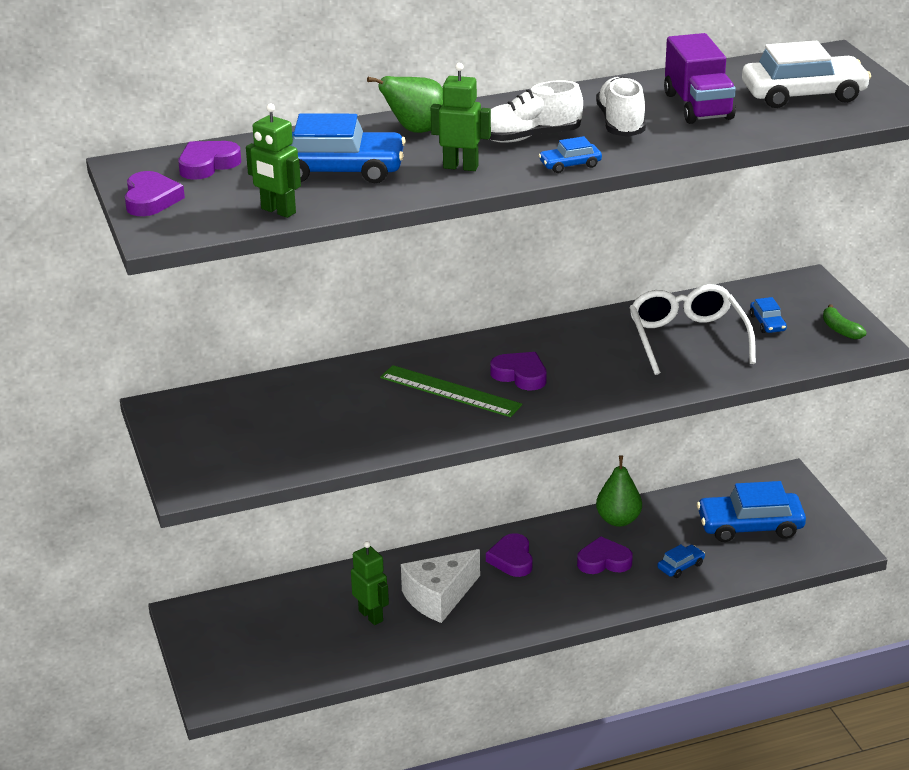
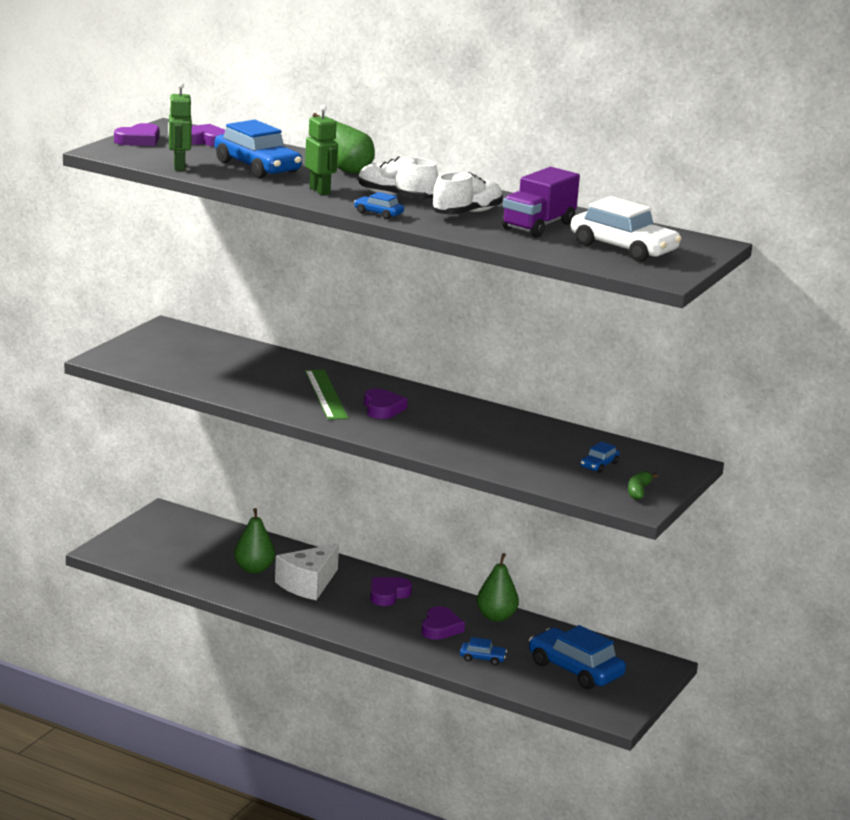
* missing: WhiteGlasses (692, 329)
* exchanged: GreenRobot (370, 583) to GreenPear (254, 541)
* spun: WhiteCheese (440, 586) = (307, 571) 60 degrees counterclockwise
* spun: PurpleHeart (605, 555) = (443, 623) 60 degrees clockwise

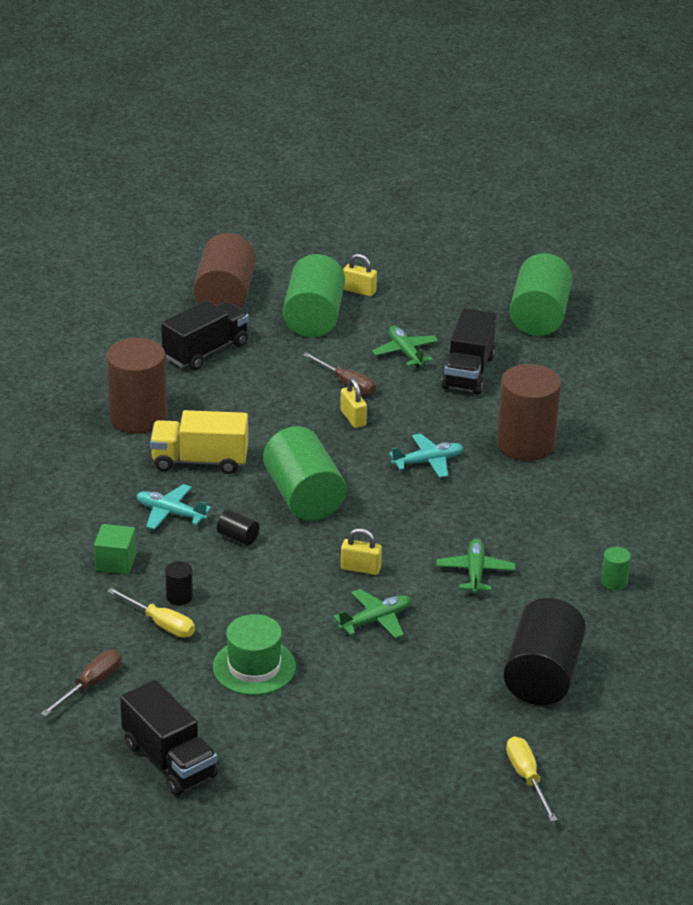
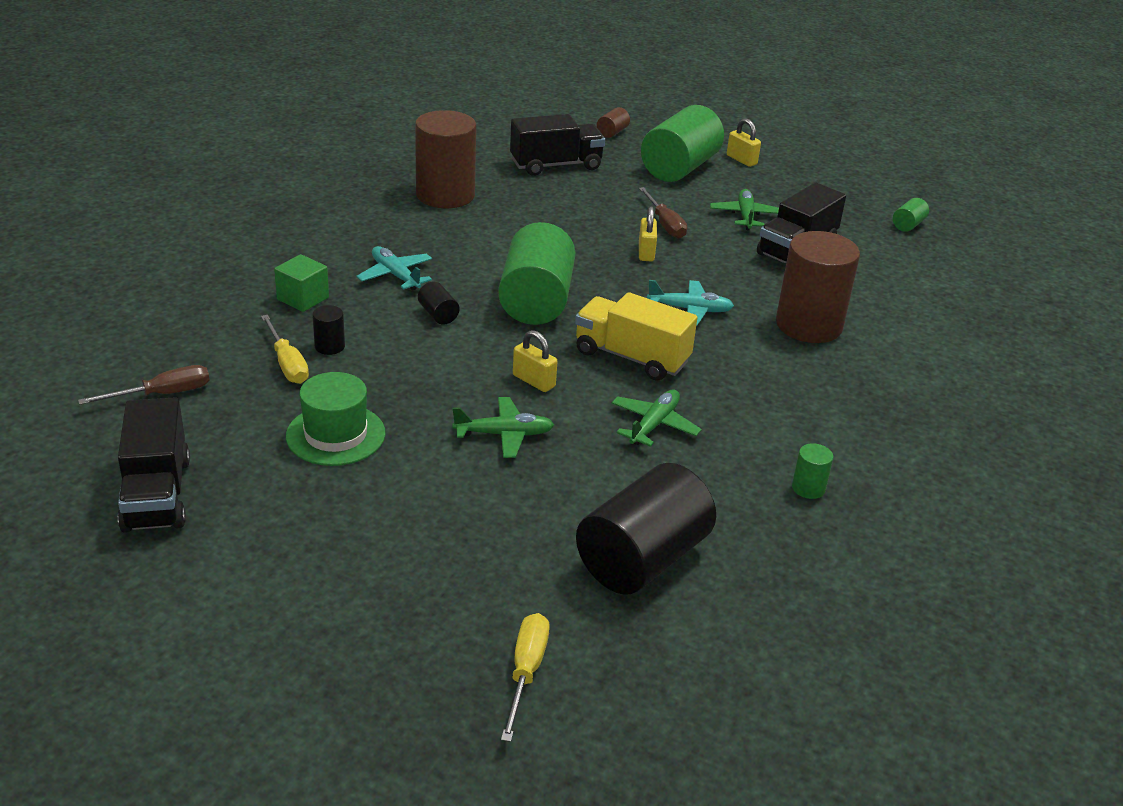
* relocated: YellowTruck (199, 442) to (636, 336)
* size: BrownCylinder (224, 271) = (613, 122) x0.42
* size: GreenCylinder (541, 294) = (911, 215) x0.42

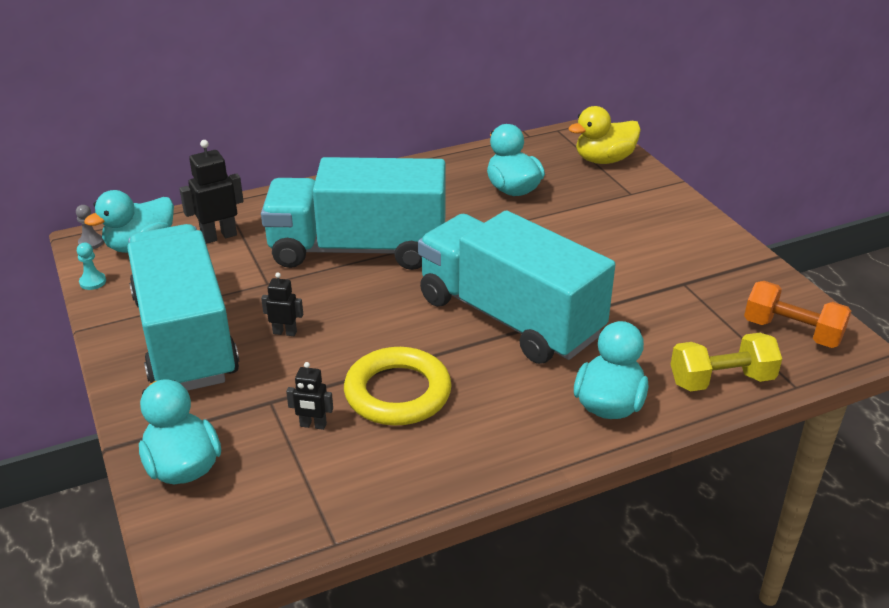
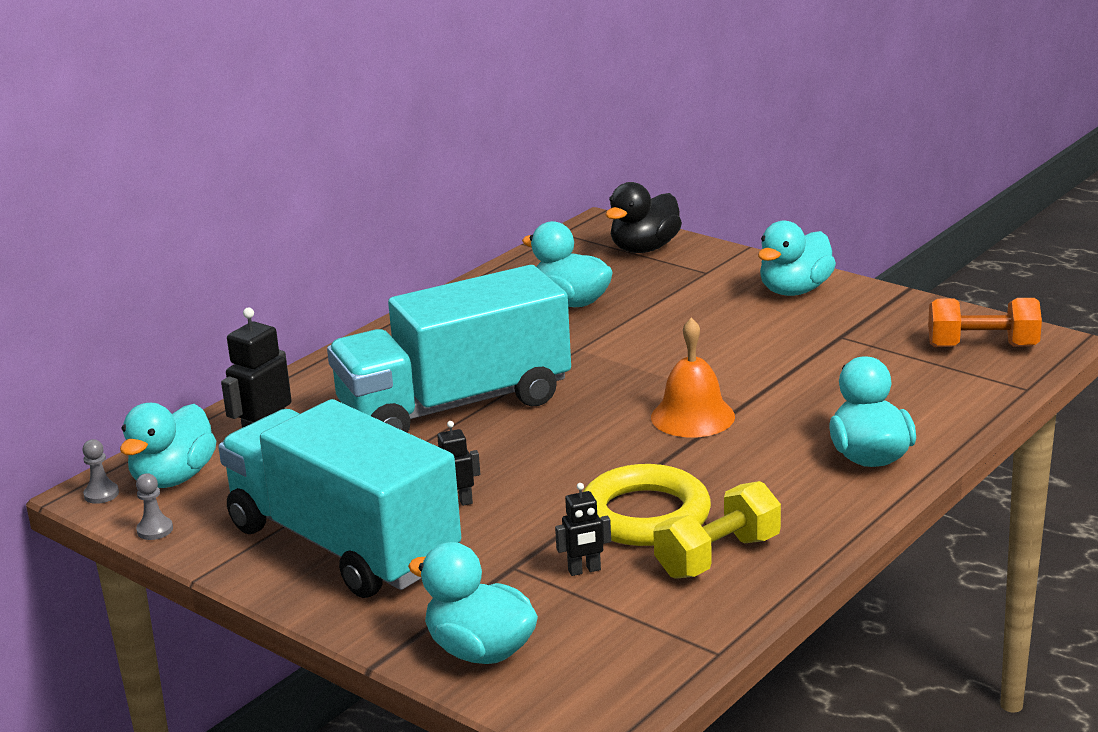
* appeared: TurquoiseDuck (797, 258)
* relocated: YellowDumbbell (726, 362) to (717, 530)
* exchanged: TurquoiseTruck (516, 287) to OrangeBell (693, 378)
* colour: TurquoisePawn (91, 266) to GreyPawn (154, 506)
* colour: YellowDuck (604, 135) to BlackDuck (644, 217)

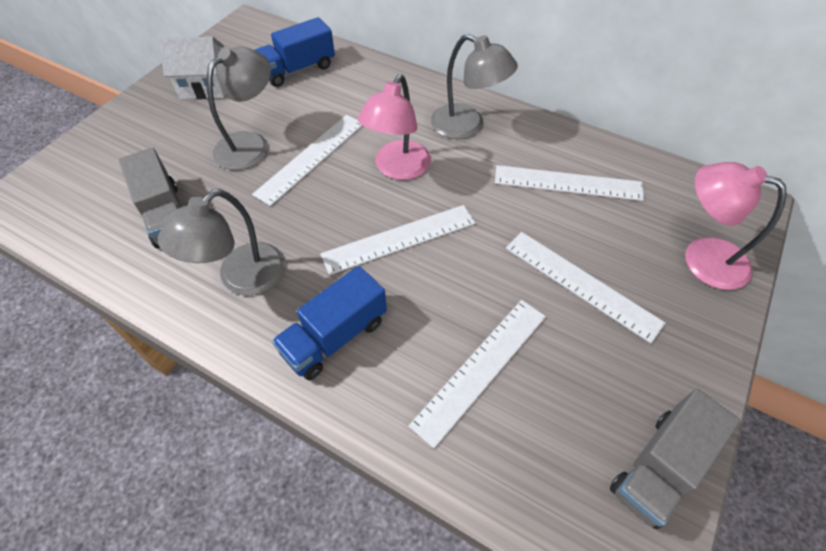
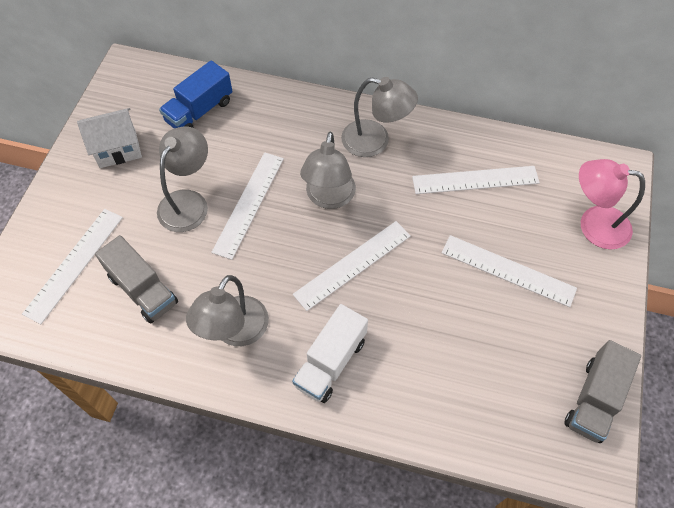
* relocated: WhiteRuler (477, 374) to (72, 266)
* colour: BlueTruck (329, 323) to WhiteTruck (330, 353)
* colour: PinkLamp (394, 127) to GreyLamp (328, 170)

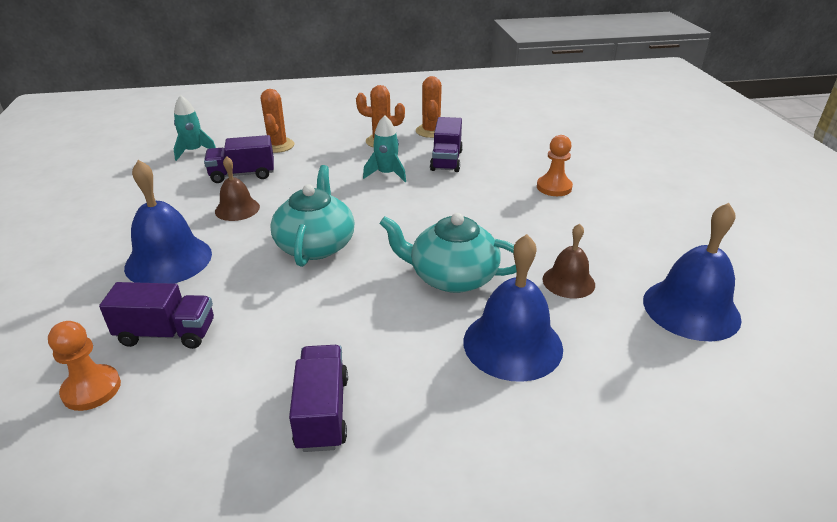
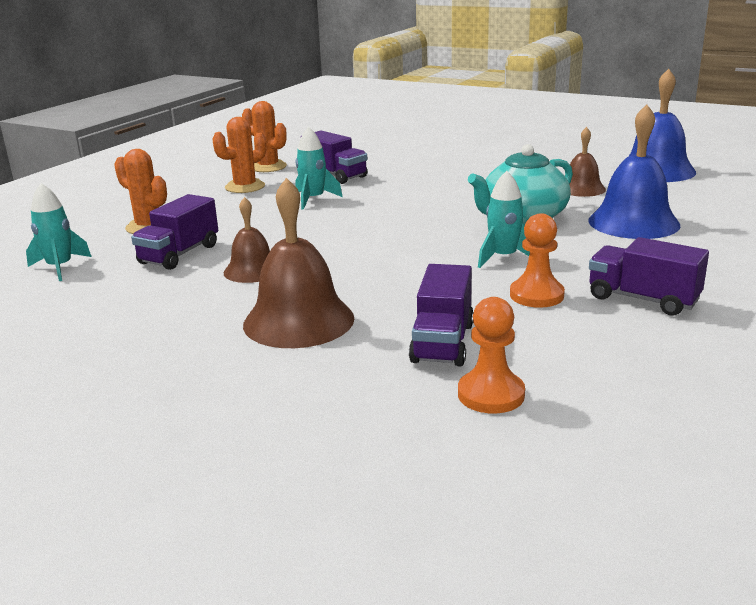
* missing: TurquoiseTeapot (312, 216)
* appeared: TurquoiseRocket (504, 219)
* relocated: OrangePawn (555, 165) to (537, 260)
* colour: BlueBell (168, 222) to BrownBell (298, 263)
* spun: PurpleTruck (156, 315) = (441, 315) 150 degrees clockwise

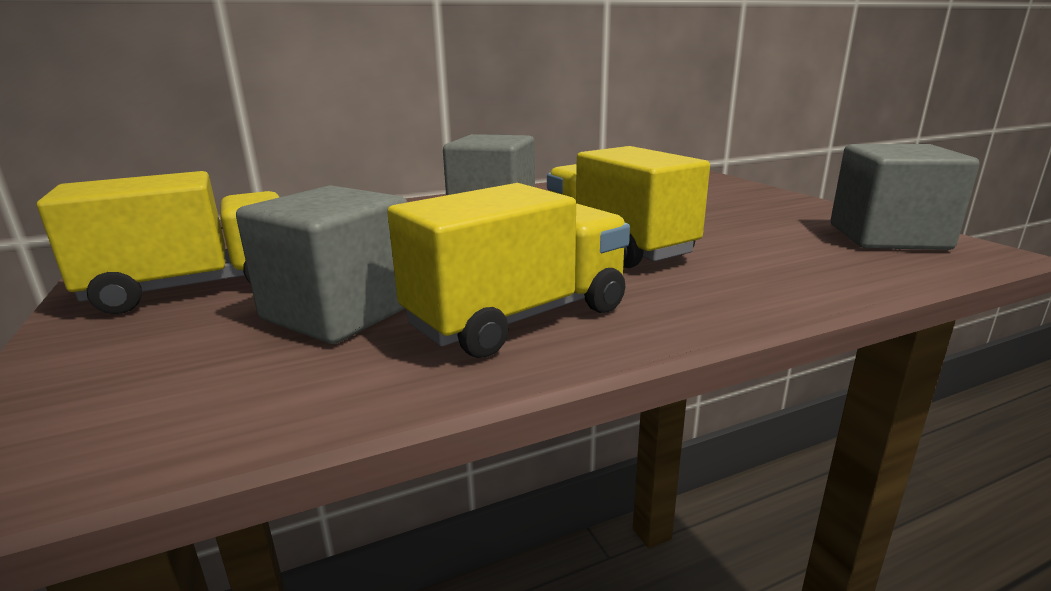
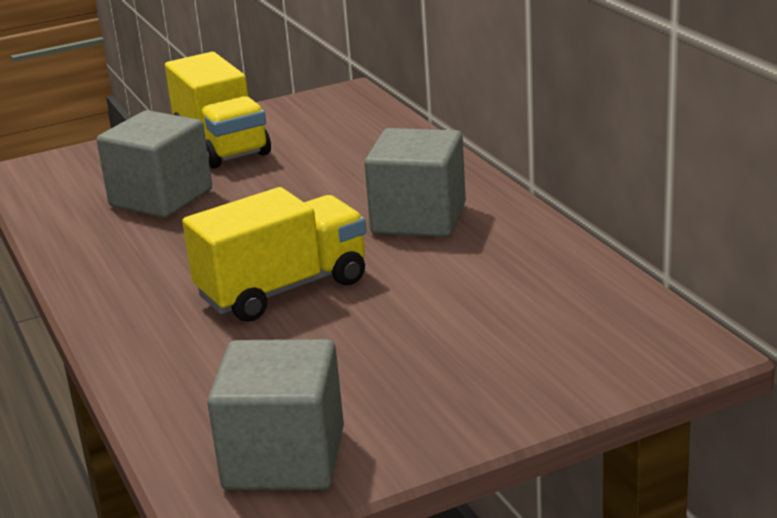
* missing: YellowTruck (508, 270)

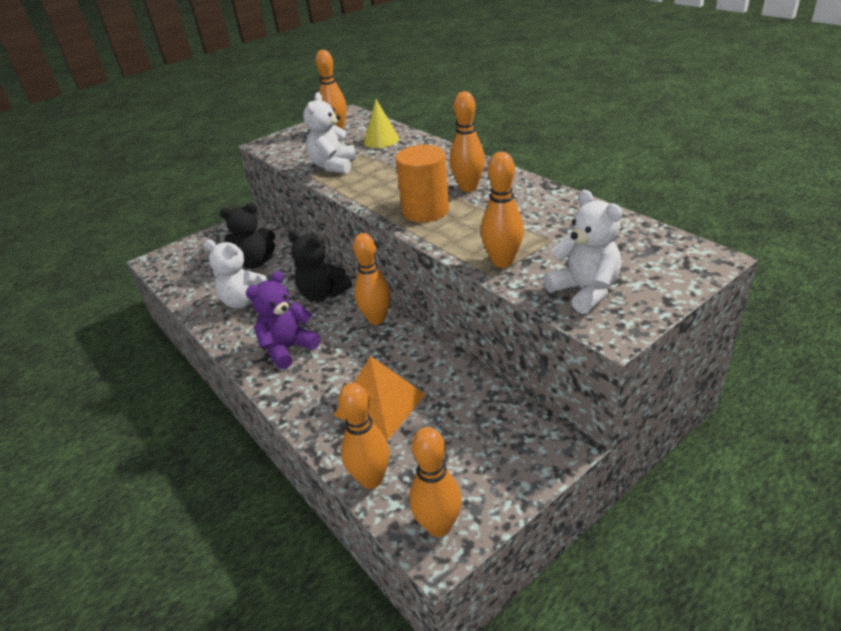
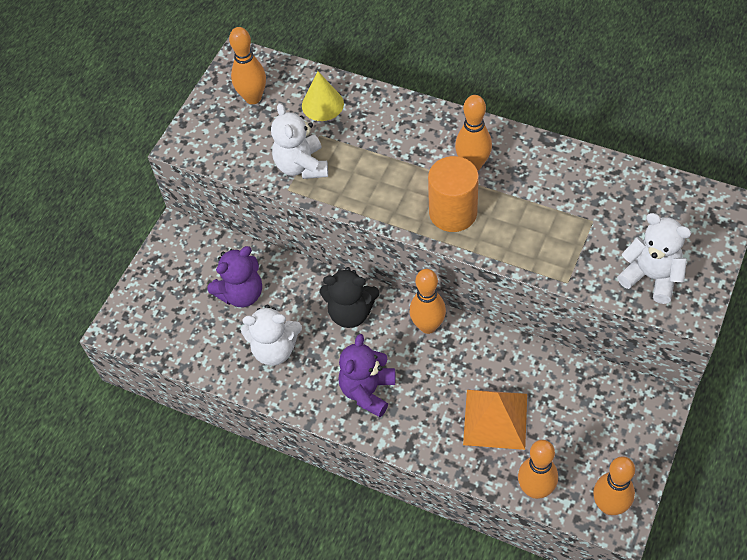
* missing: OrangeBowlingPin (502, 210)
* colour: BlackTeddyBear (247, 236) to PurpleTeddyBear (234, 276)

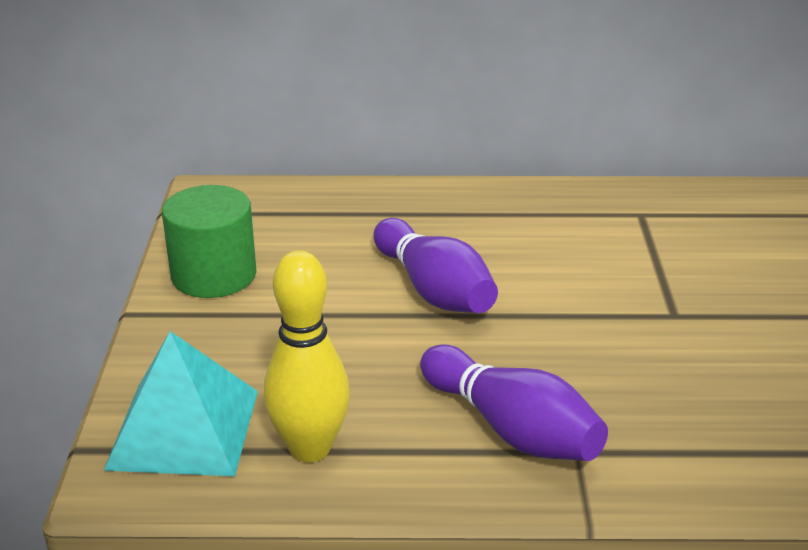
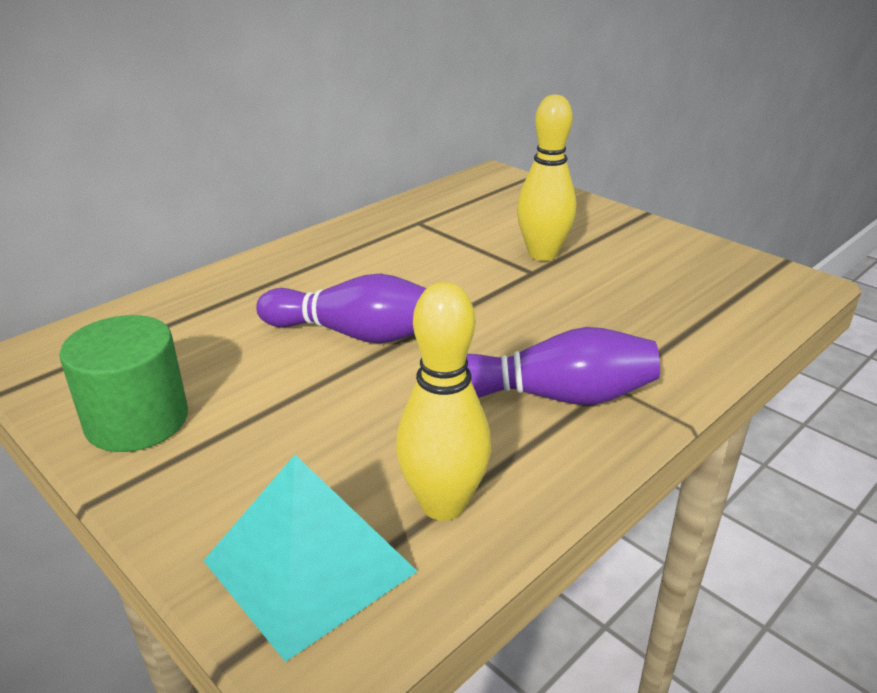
* appeared: YellowBowlingPin (546, 178)

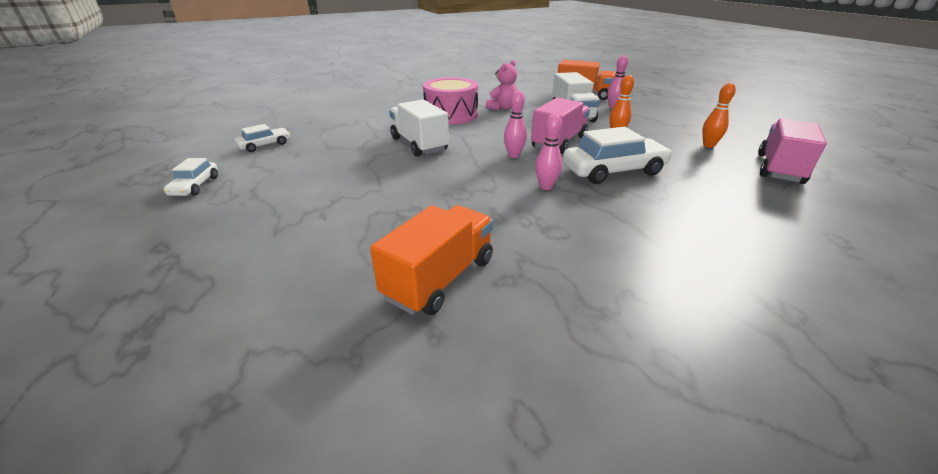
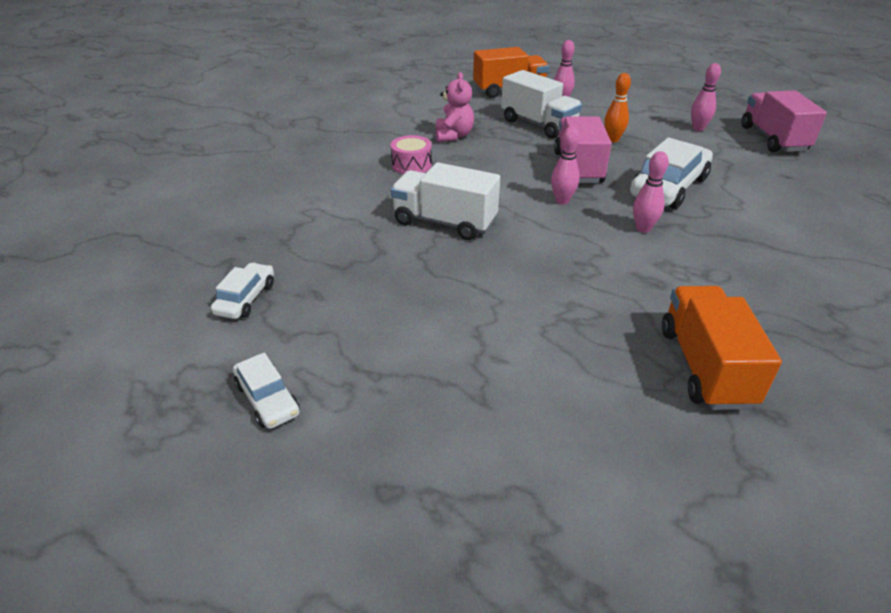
* colour: OrangeBowlingPin (719, 115) to PinkBowlingPin (706, 97)
* size: PinkDrum (450, 100) = (411, 154) x0.54

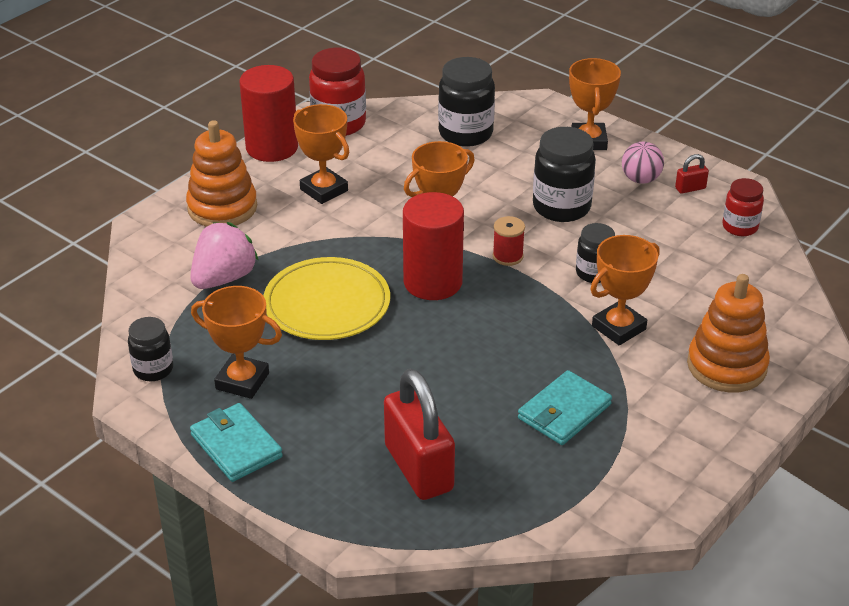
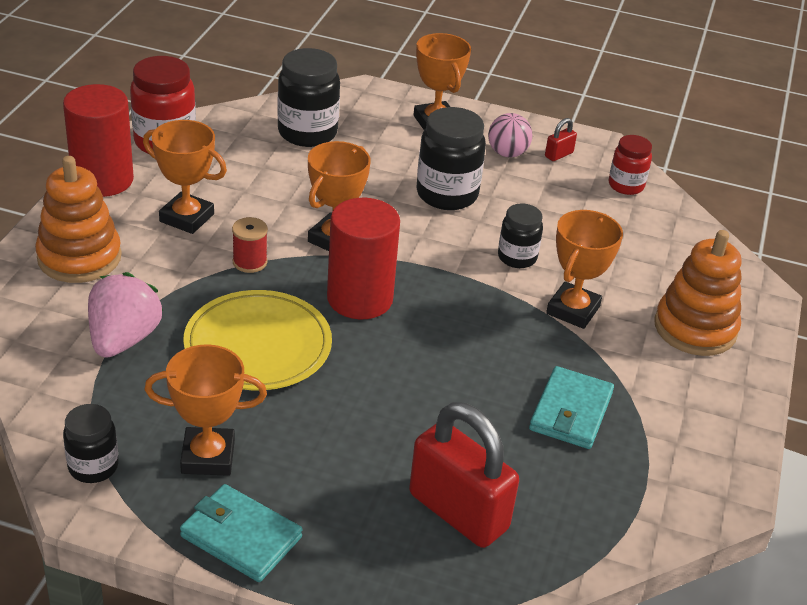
* relocated: RedSpool (509, 241) to (250, 245)

